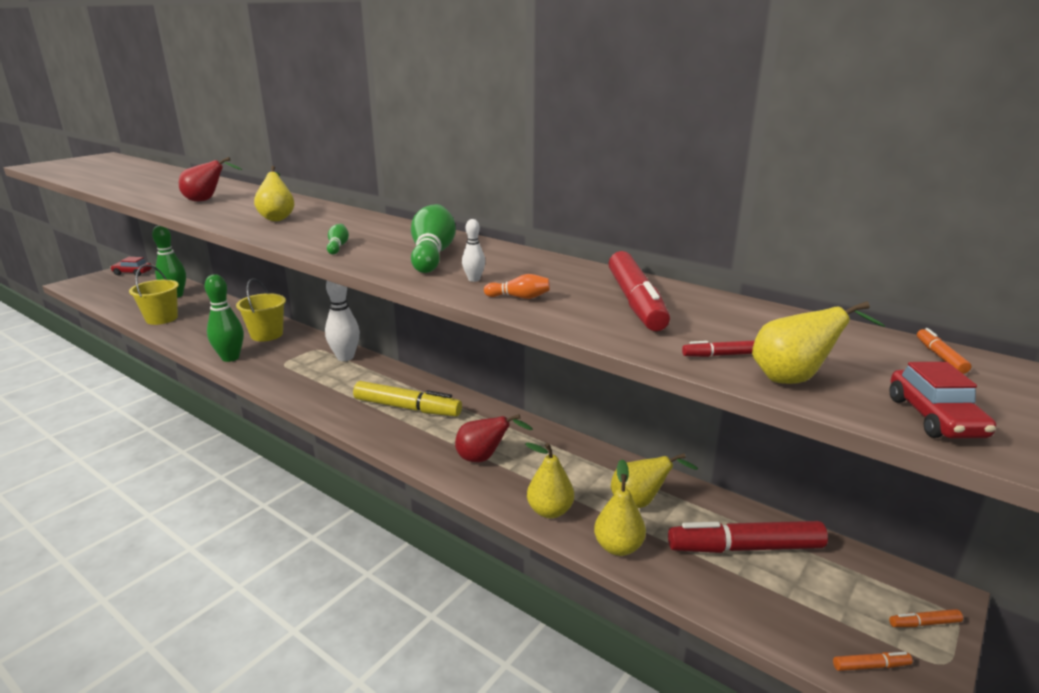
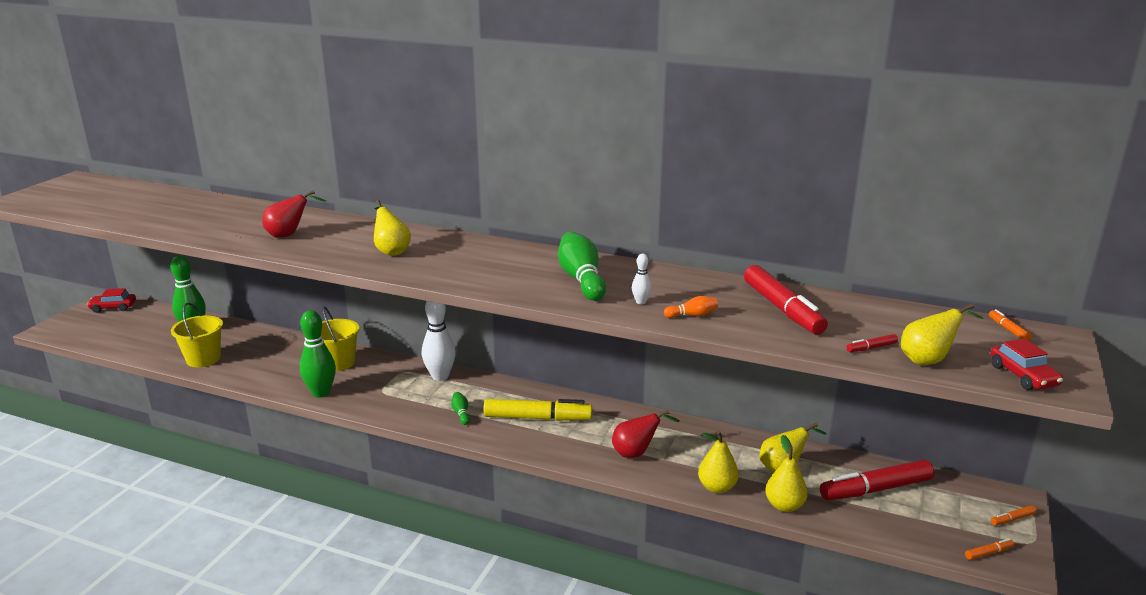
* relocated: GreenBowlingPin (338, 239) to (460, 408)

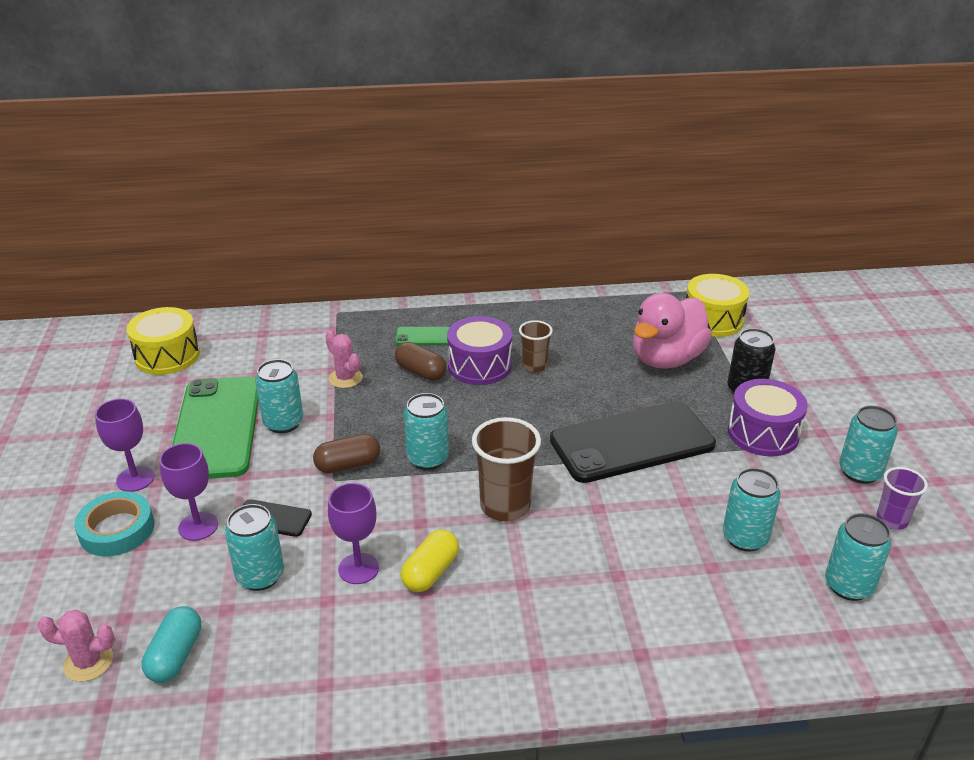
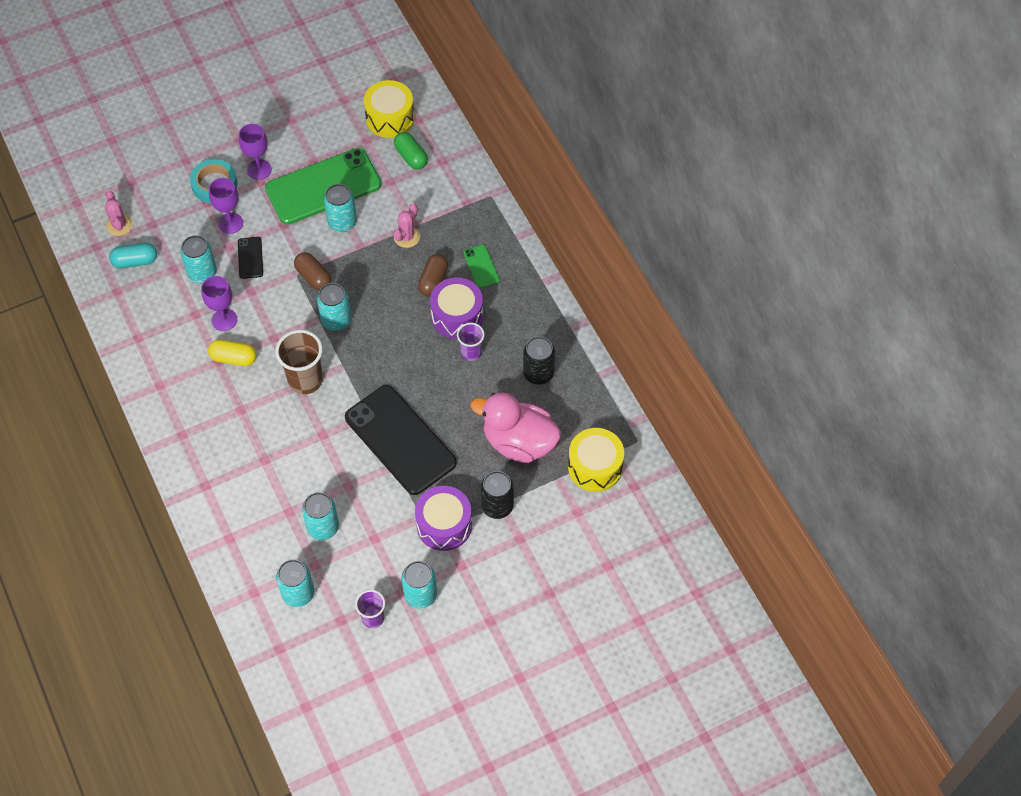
* appeared: GreenCapsule (411, 151)
* appeared: BlackCan (539, 360)
* colour: BrownCup (536, 346) to PurpleCup (471, 342)

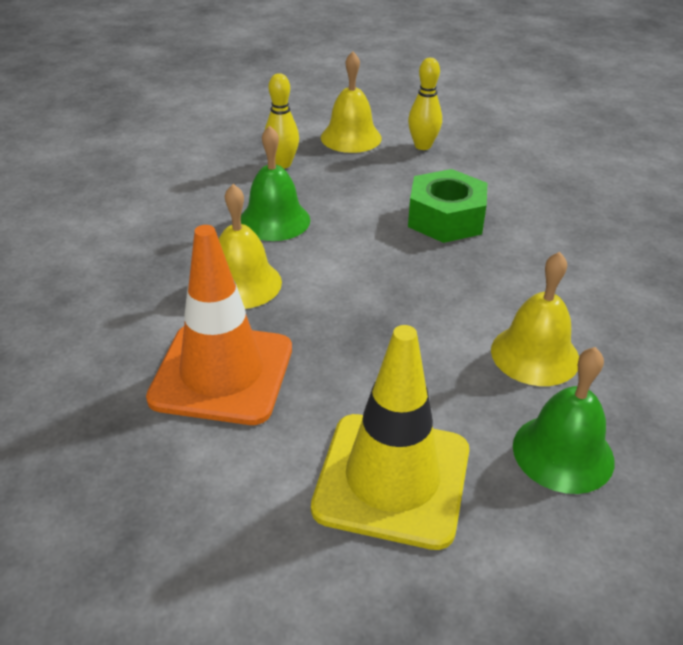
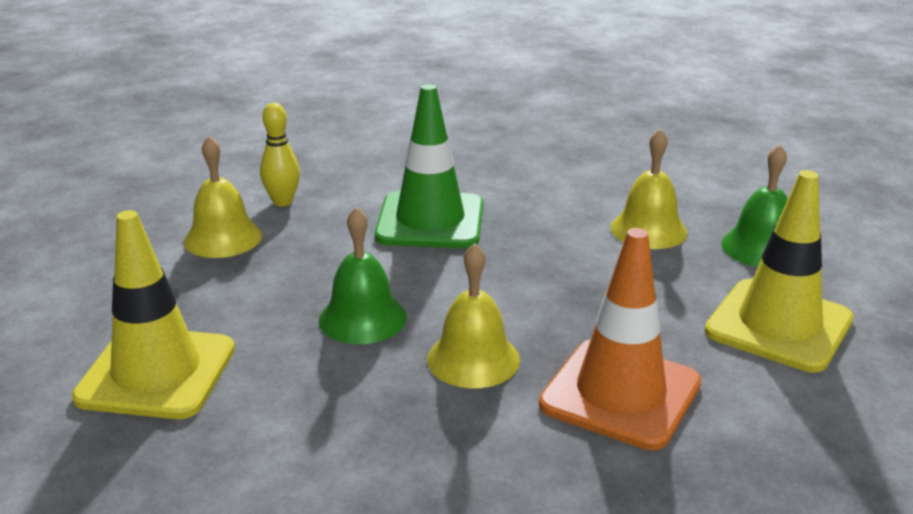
* missing: YellowBowlingPin (282, 121)
* appeared: YellowTrafficCone (153, 314)
* exchanged: GreenNut (447, 206) to GreenTrafficCone (429, 166)

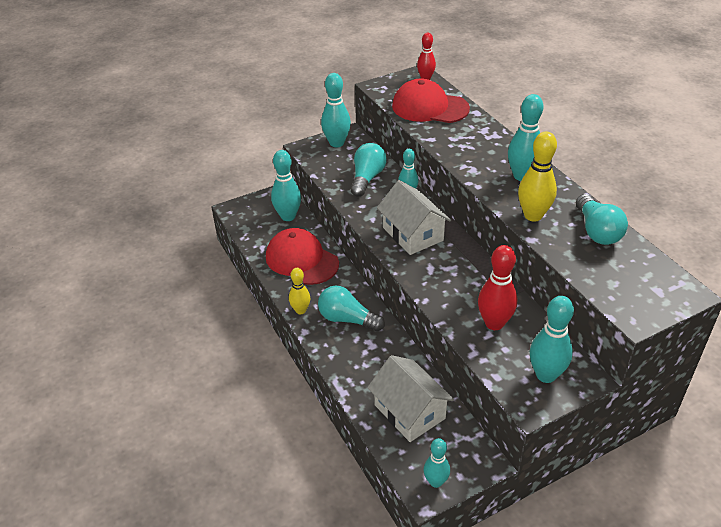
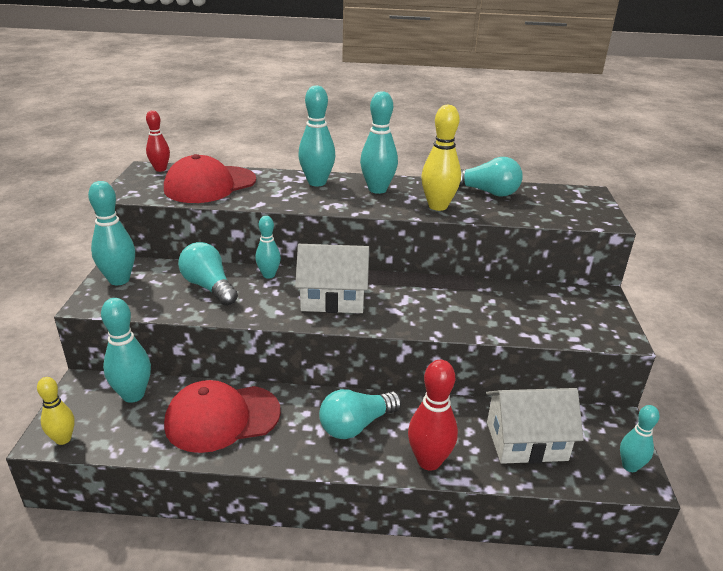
* relocated: YellowBowlingPin (299, 291) to (56, 411)
* relocated: RedBowlingPin (497, 287) to (433, 415)
* relocated: TurquoiseBowlingPin (552, 339) to (316, 135)

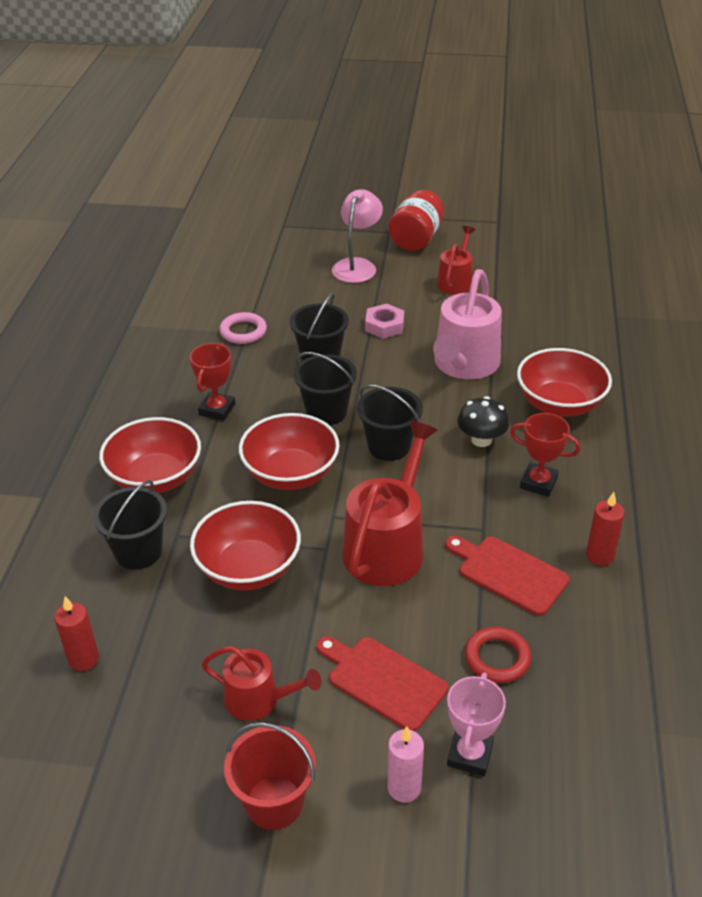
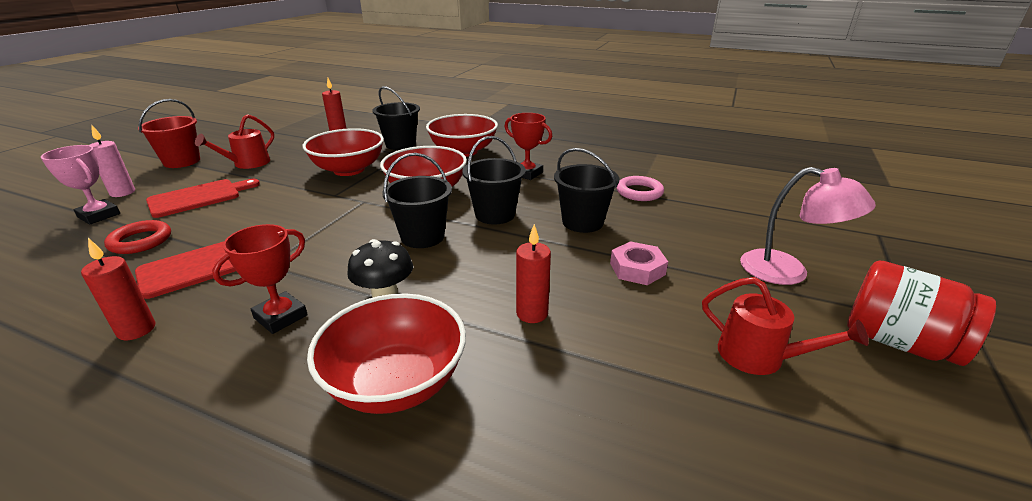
* missing: RedWateringCan (390, 503)
* exchanged: PinkWateringCan (467, 324) to RedCandle (533, 273)

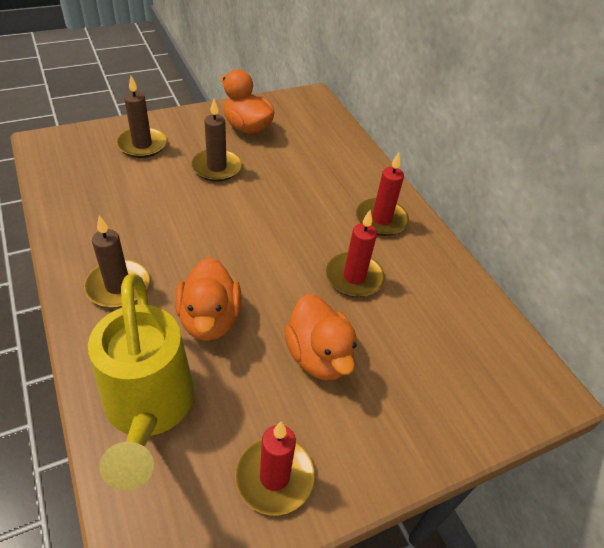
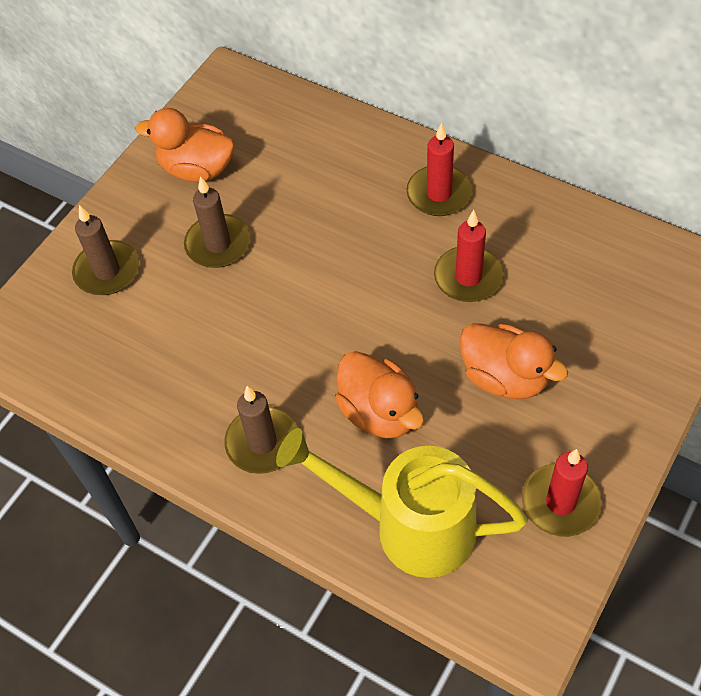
* spun: YellowWateringCan (141, 382) = (402, 503) 150 degrees clockwise

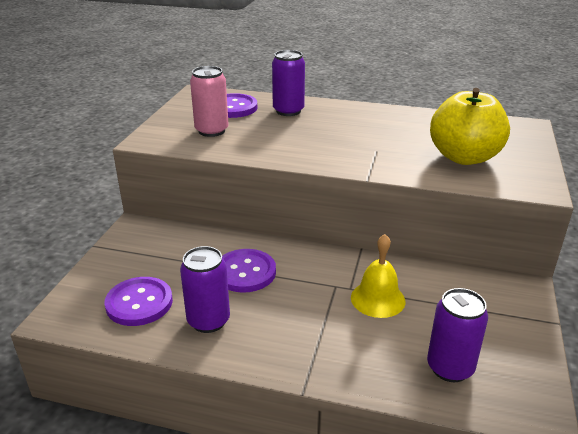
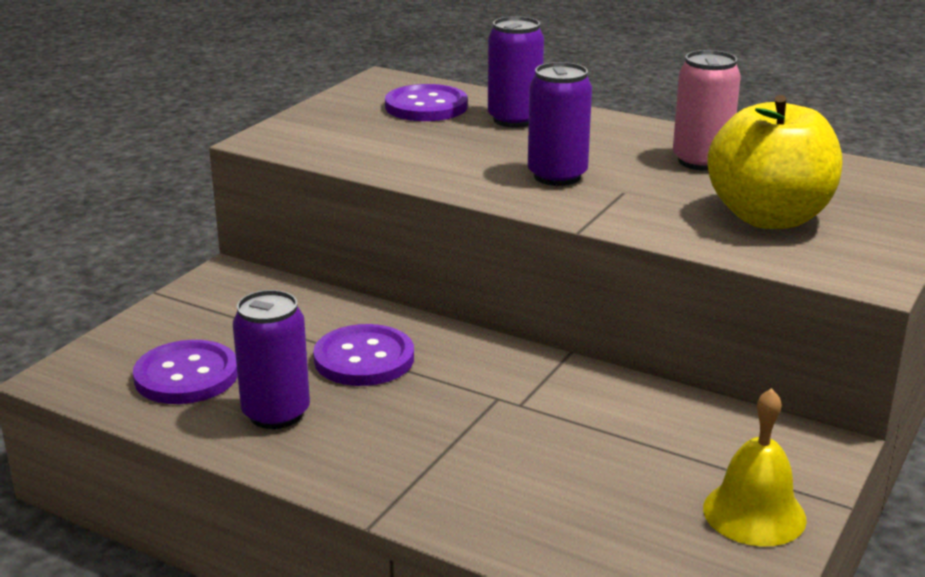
* relocated: PinkCan (209, 101) to (707, 110)
* relocated: YellowBell (378, 276) to (755, 467)
* relocated: PurpleCan (457, 335) to (560, 124)

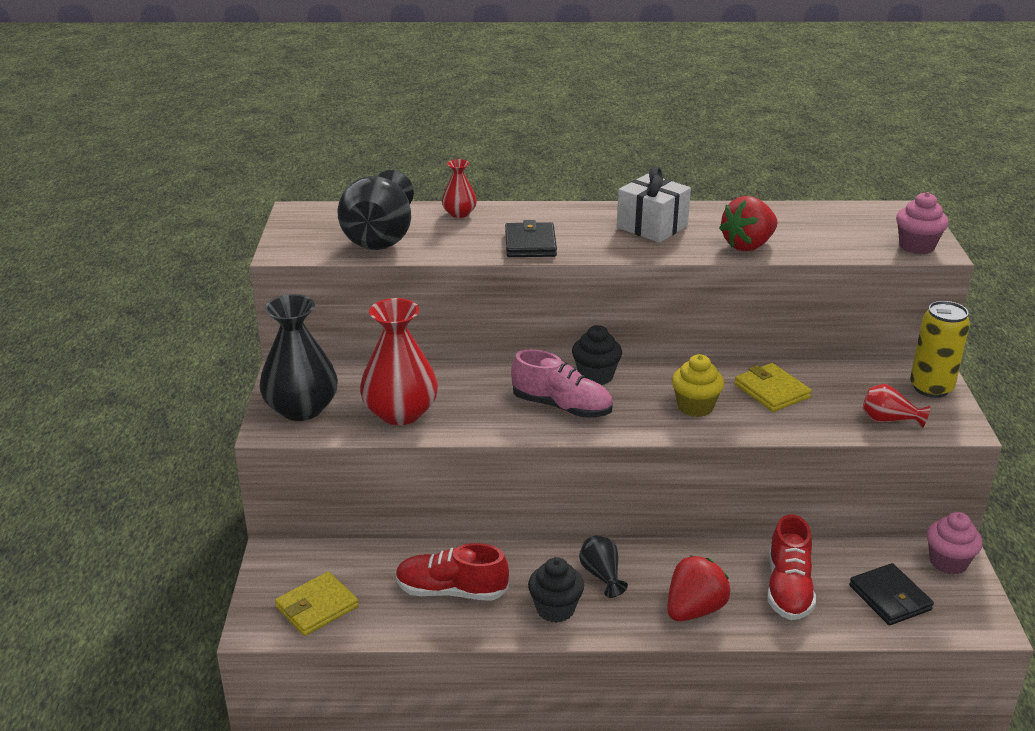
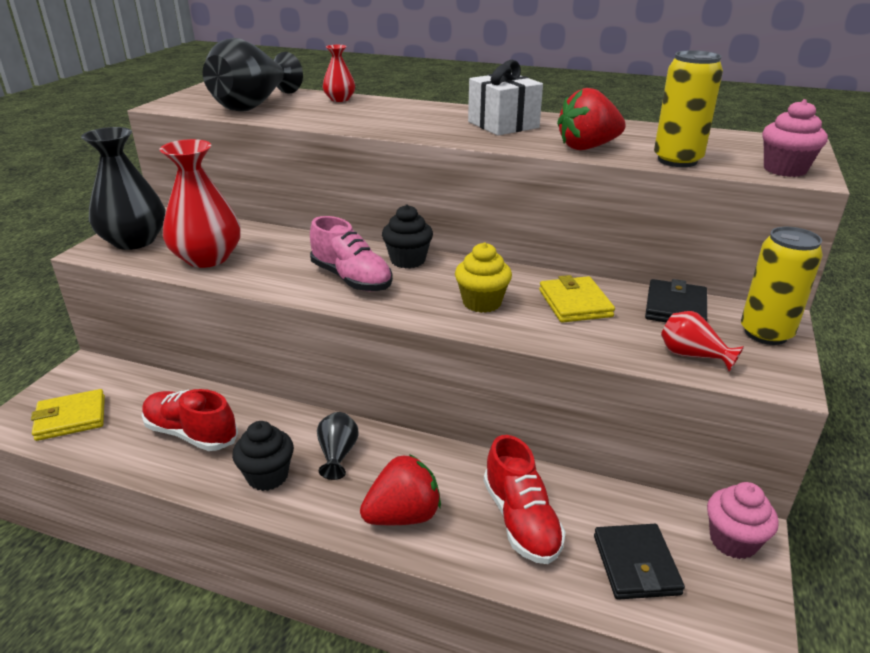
* appeared: YellowCan (688, 108)
* relocated: BlackWallet (531, 238) to (676, 300)
* spun: RedShoe (791, 567) = (525, 499) 45 degrees counterclockwise

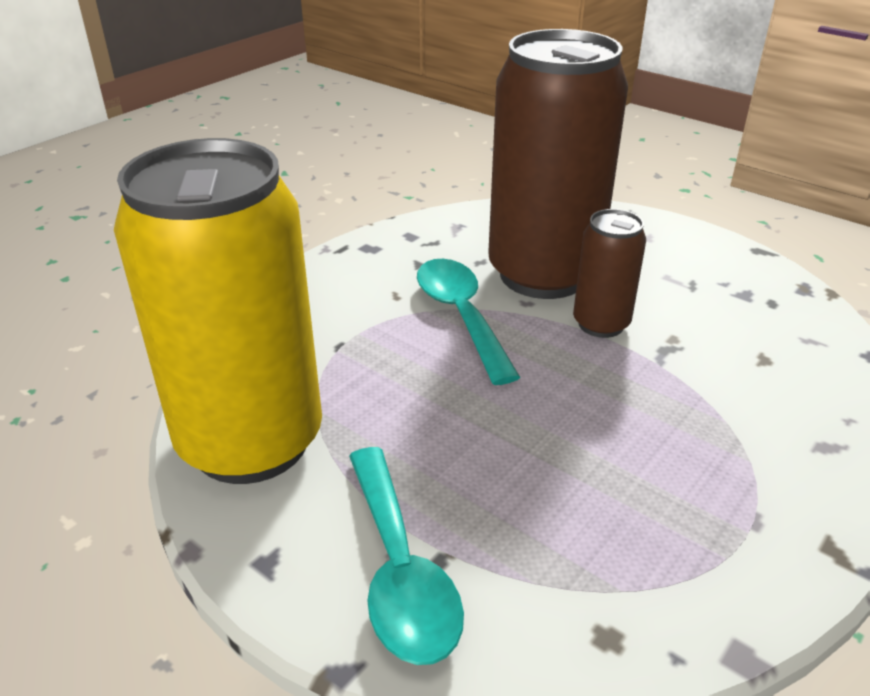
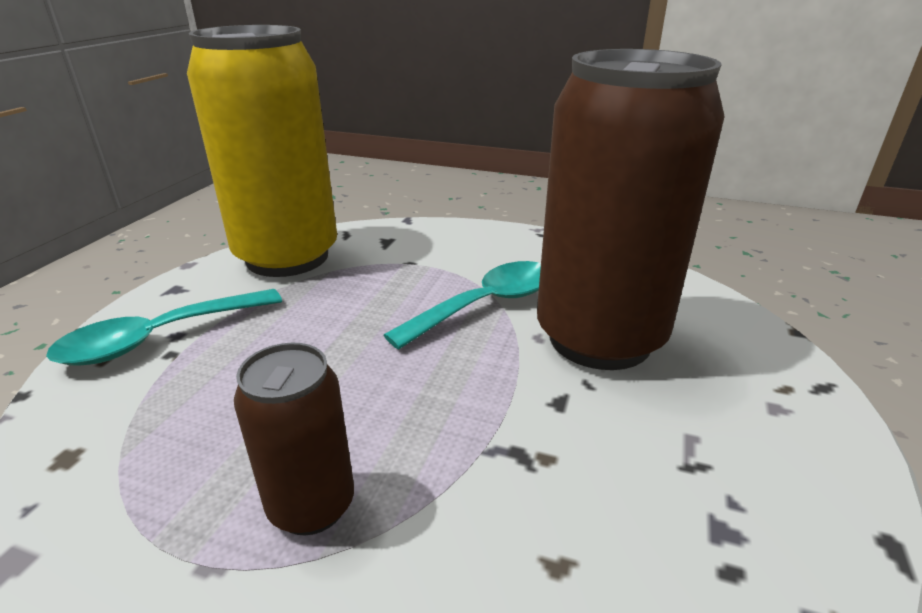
* relocated: BrownCan (609, 273) to (294, 439)

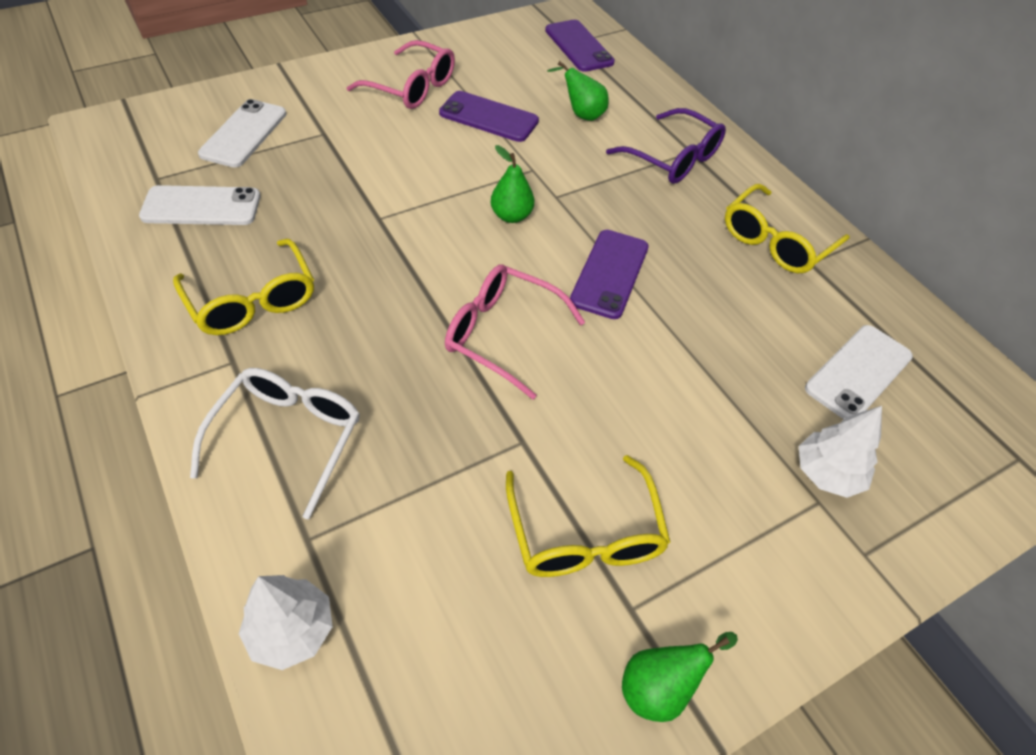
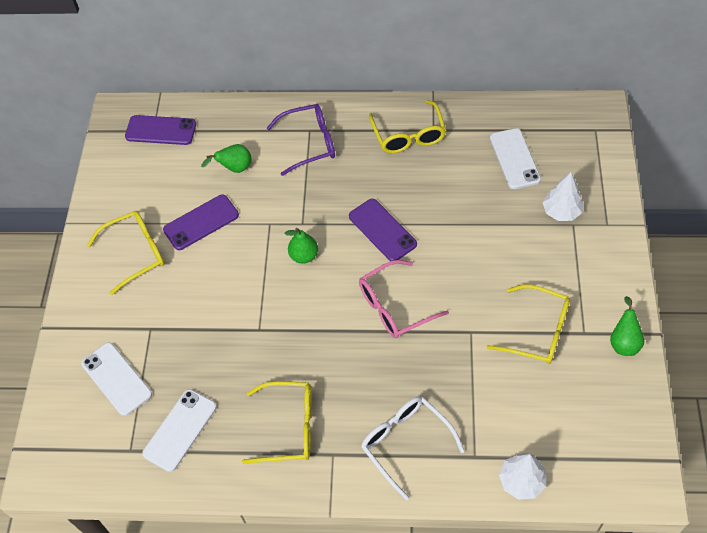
* colour: PinkGlasses (401, 74) to YellowGlasses (125, 253)

